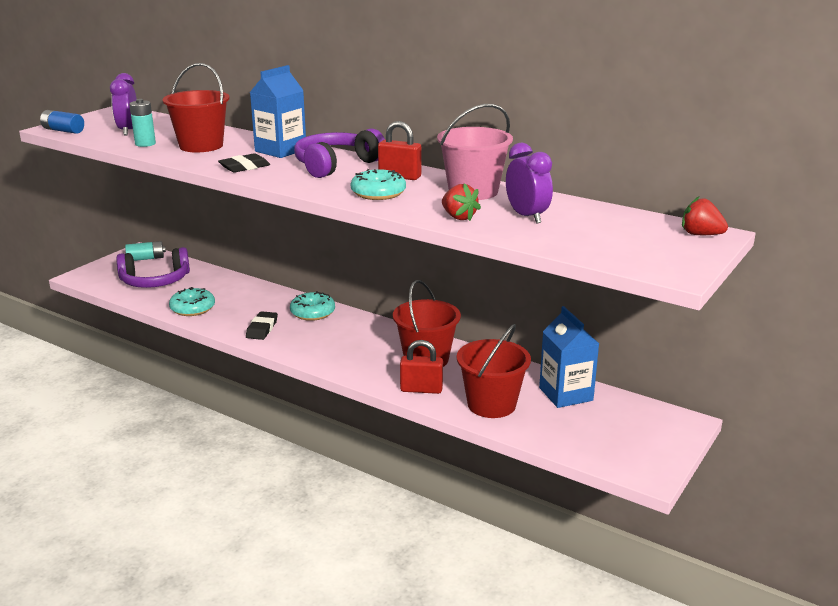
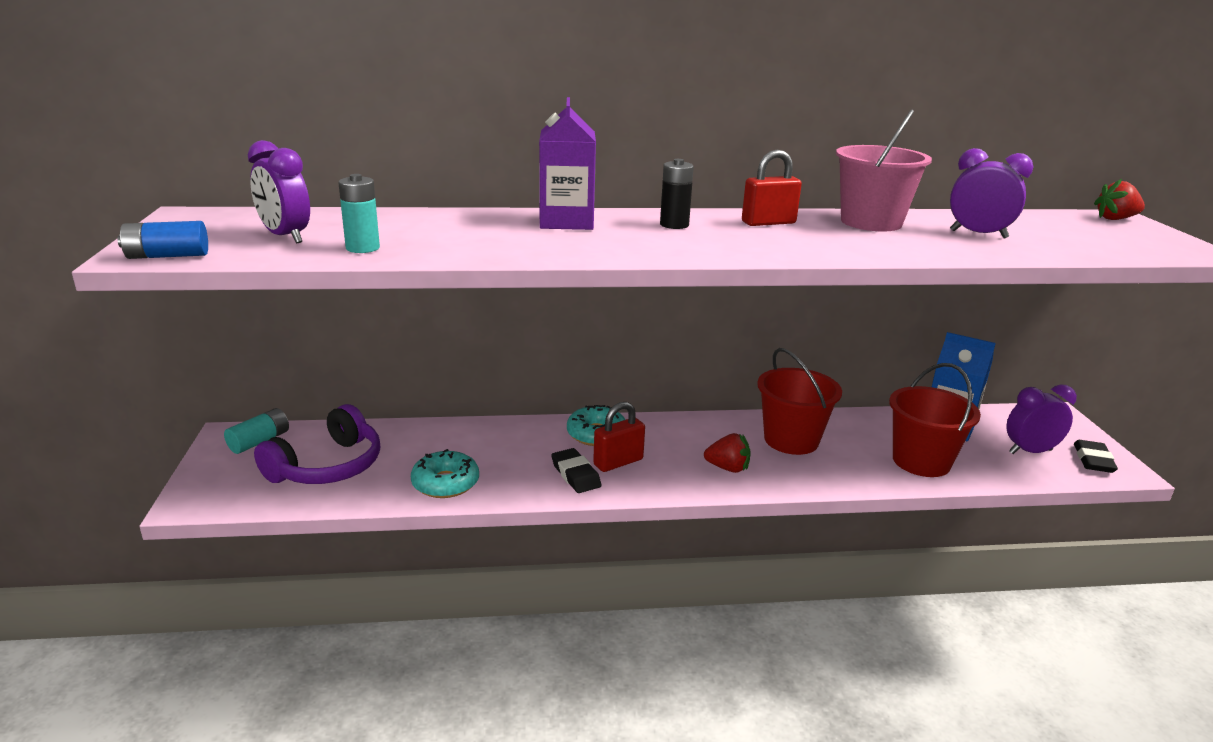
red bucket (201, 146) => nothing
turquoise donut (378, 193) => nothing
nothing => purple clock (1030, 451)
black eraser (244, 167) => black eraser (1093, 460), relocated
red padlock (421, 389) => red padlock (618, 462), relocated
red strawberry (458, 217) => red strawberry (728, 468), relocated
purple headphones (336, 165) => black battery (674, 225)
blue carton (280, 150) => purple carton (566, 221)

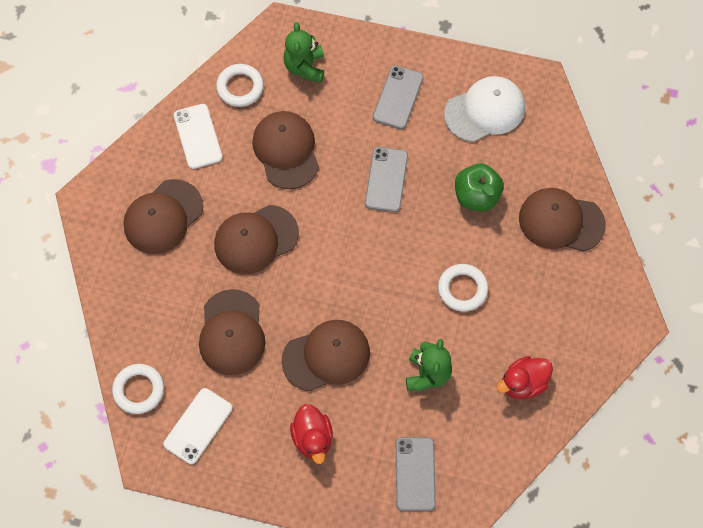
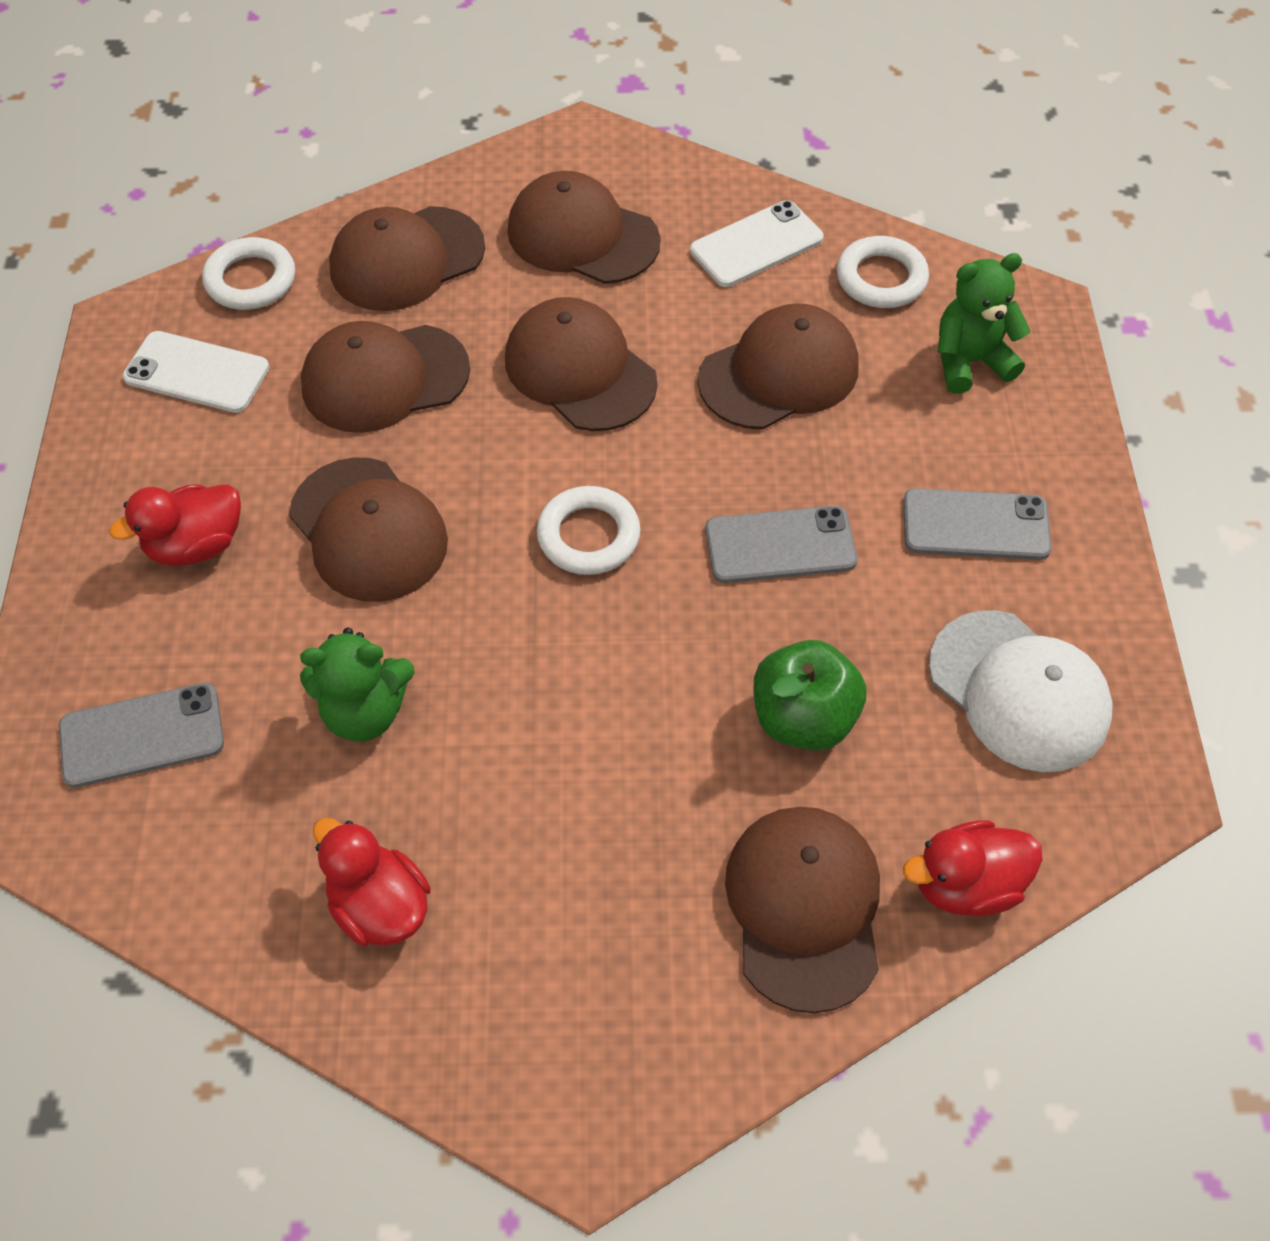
nothing => brown cap (406, 259)
nothing => red duck (966, 884)
white ring (462, 289) => white ring (588, 536), relocated

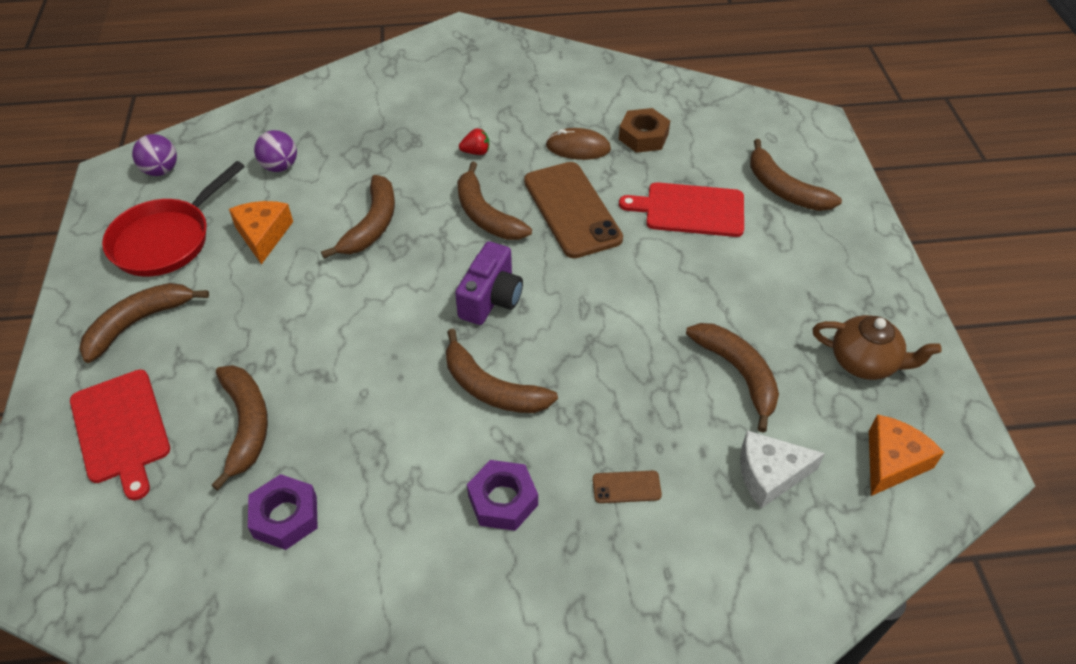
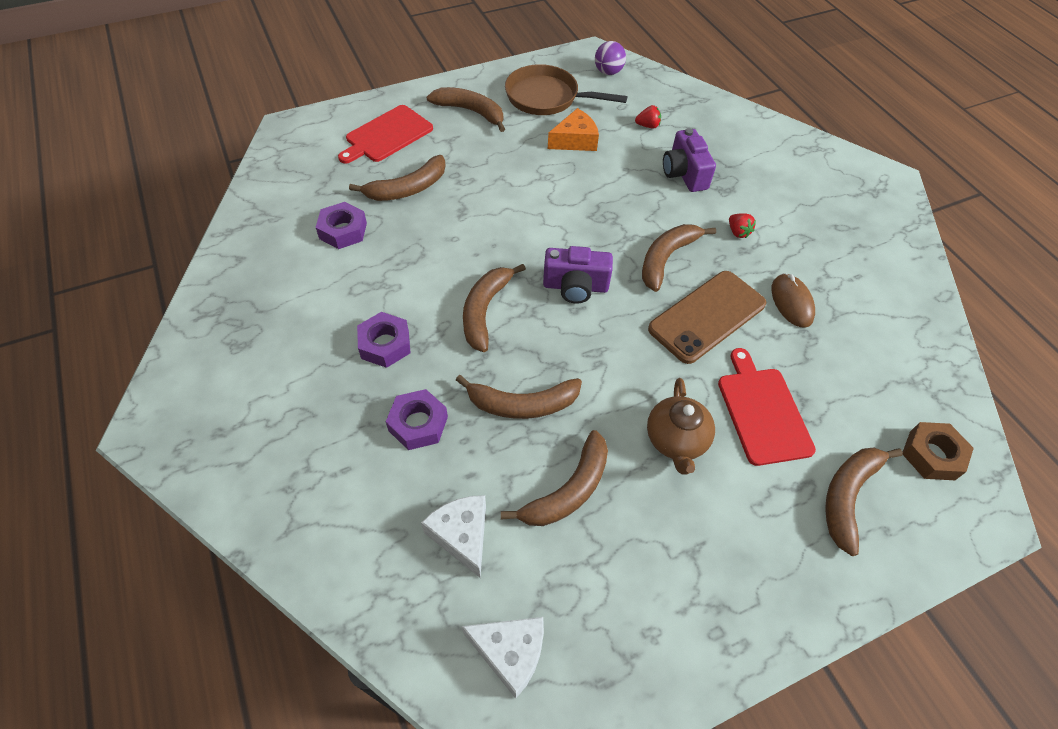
nothing => purple camera (684, 174)
brown banana (372, 225) => brown banana (522, 404), relocated
brown nut (643, 136) => brown nut (932, 455), relocated
brown teapot (864, 362) => brown teapot (676, 440), relocated
purple ball (280, 166) => red strawberry (647, 126)
brown phone (626, 487) => purple nut (418, 424)
red pan (166, 240) => brown pan (546, 97)
orange cheese (892, 461) => white cheese (510, 652)

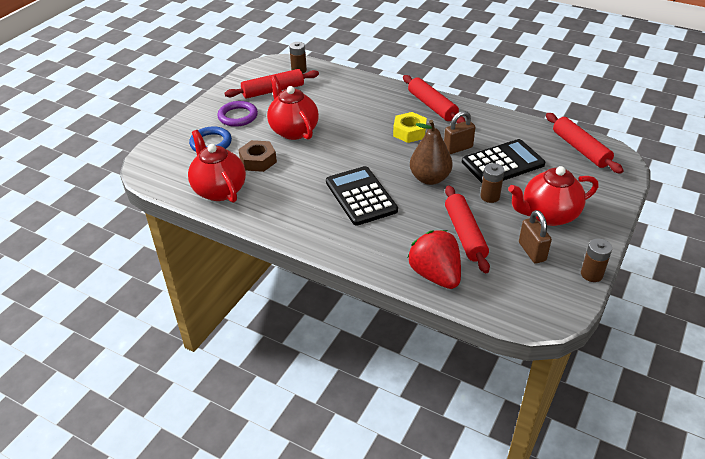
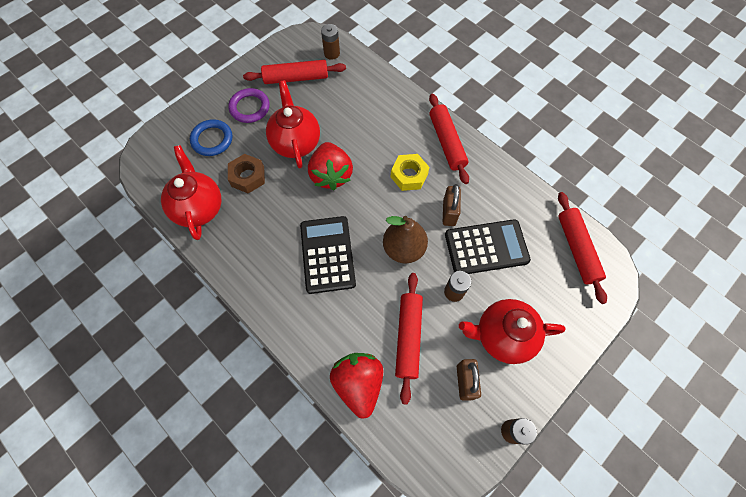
nothing => red strawberry (331, 175)
brown padlock (458, 148) => brown padlock (449, 212), 75 degrees counterclockwise

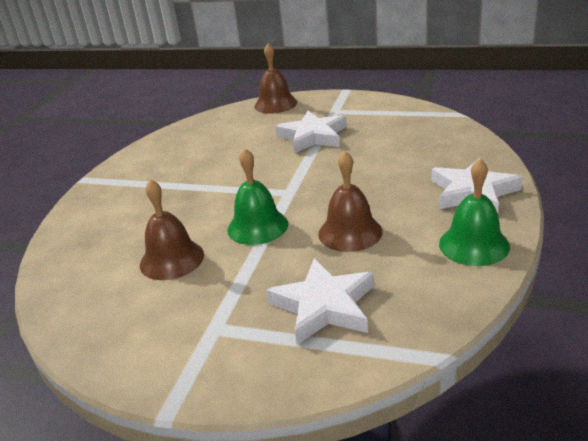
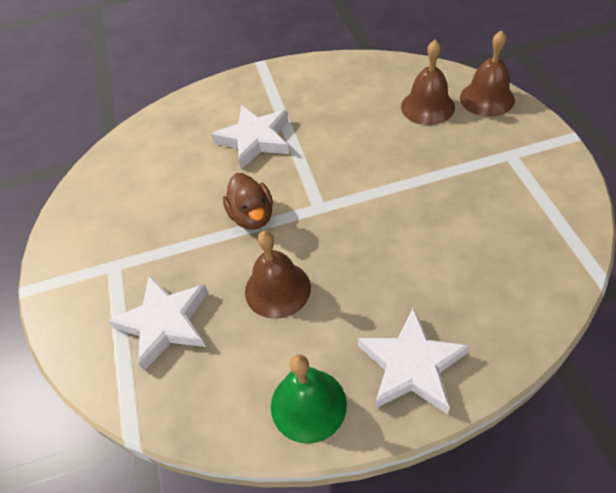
brown bell (172, 259) => brown bell (427, 107), relocated
white star (312, 136) => white star (255, 139), relocated
green bell (257, 226) => brown duck (252, 216)

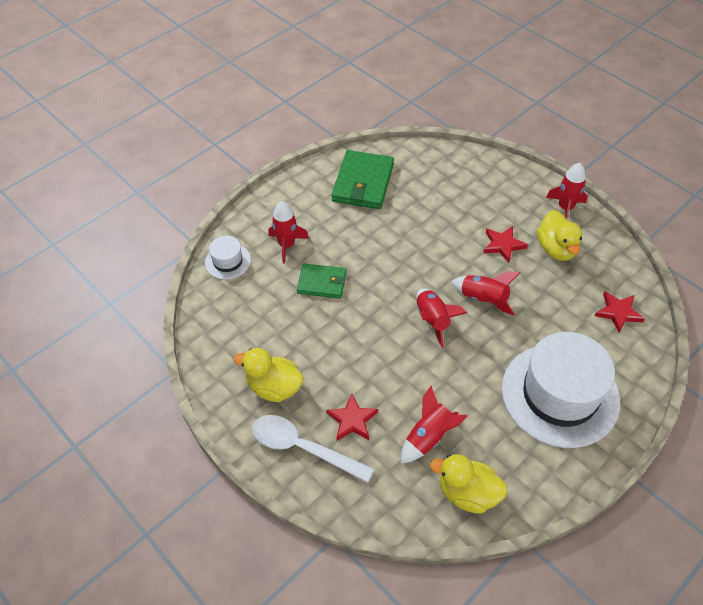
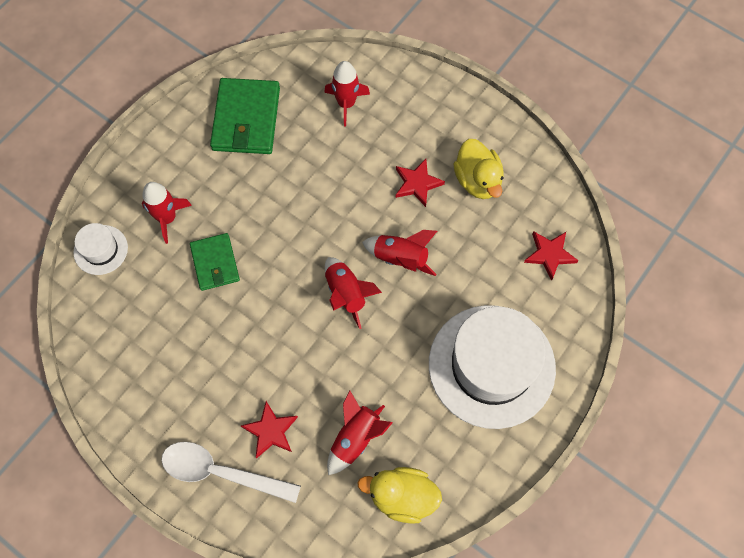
yellow duck (274, 387) => nothing
red rocket (565, 208) => red rocket (346, 103), relocated
green wallet (322, 283) => green wallet (215, 263), 75 degrees clockwise

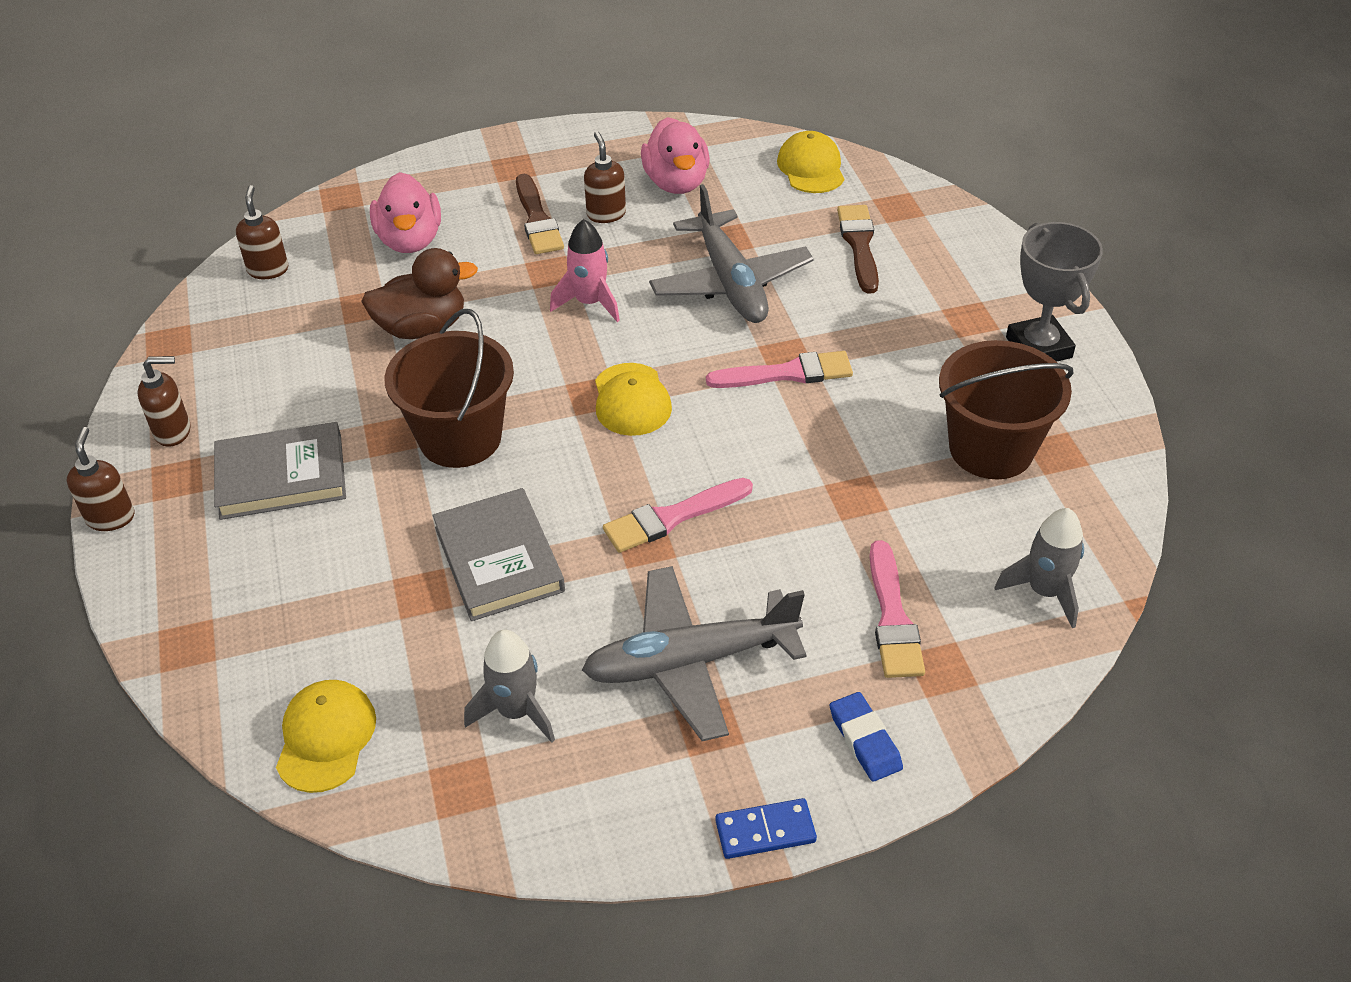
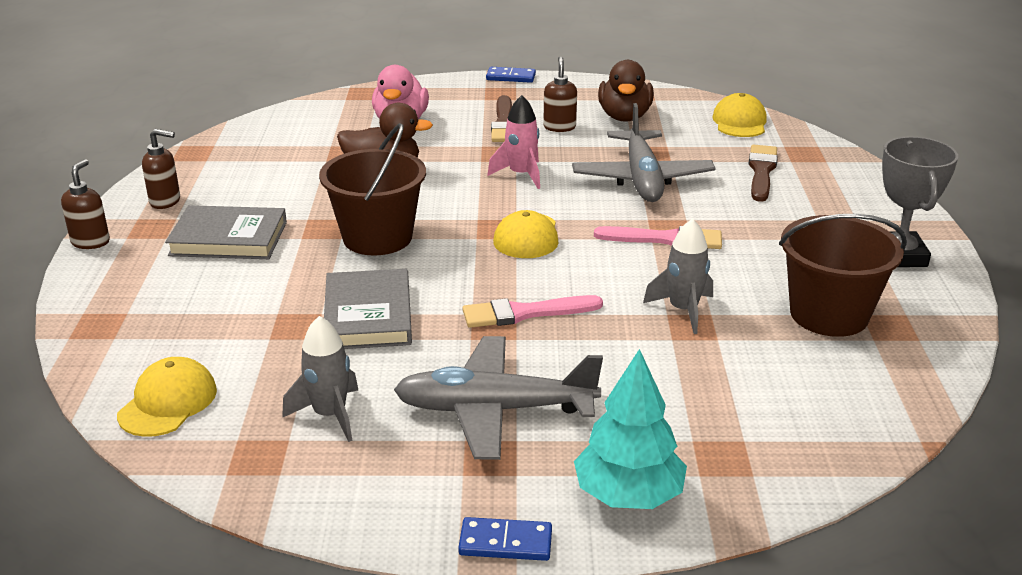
brown soap dispenser (268, 270) => nothing
pink brush (892, 618) => nothing
nothing => blue domino (511, 77)
grey rocket (1044, 591) => grey rocket (683, 310), relocated
blue eraser (865, 740) => turquoise tree (628, 495)
pink duck (676, 183) => brown duck (624, 117)

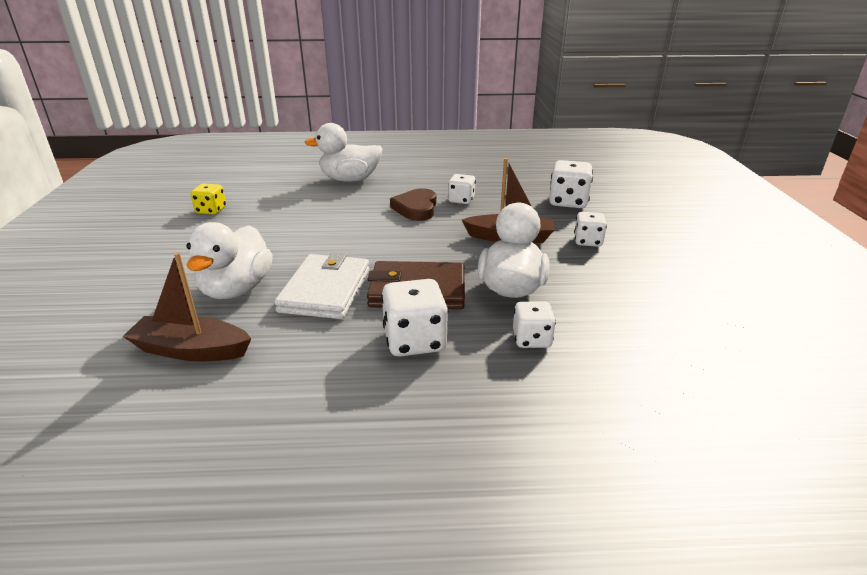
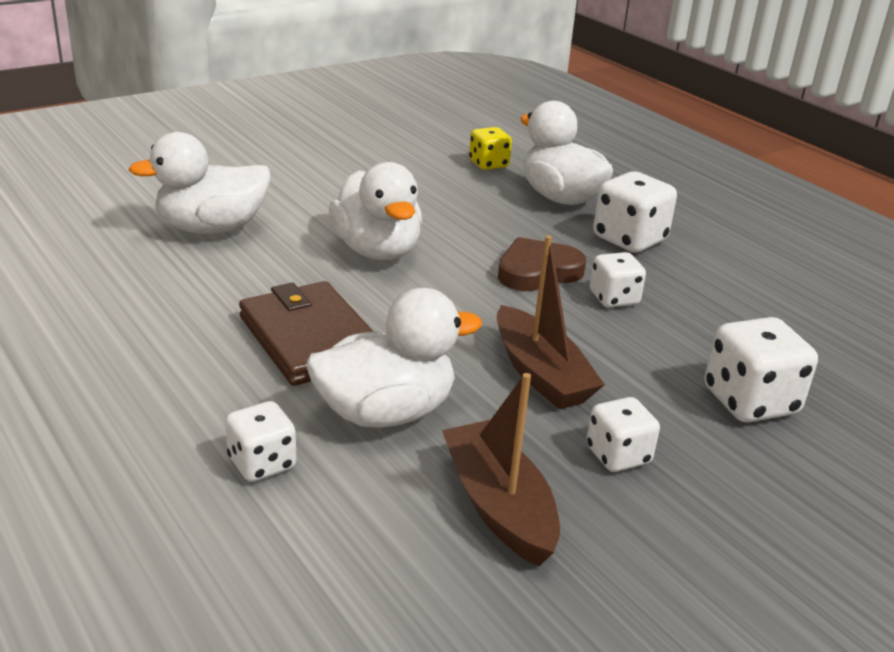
white wallet (325, 290) => nothing
nothing => white duck (377, 251)
brown boat (191, 350) => brown boat (498, 506), relocated
yellow dice (211, 210) => yellow dice (488, 164), relocated
white dice (414, 341) => white dice (629, 239), relocated

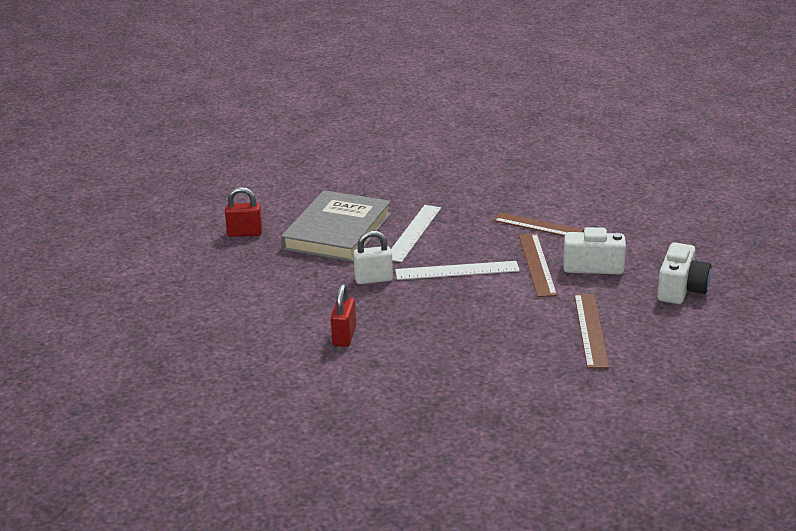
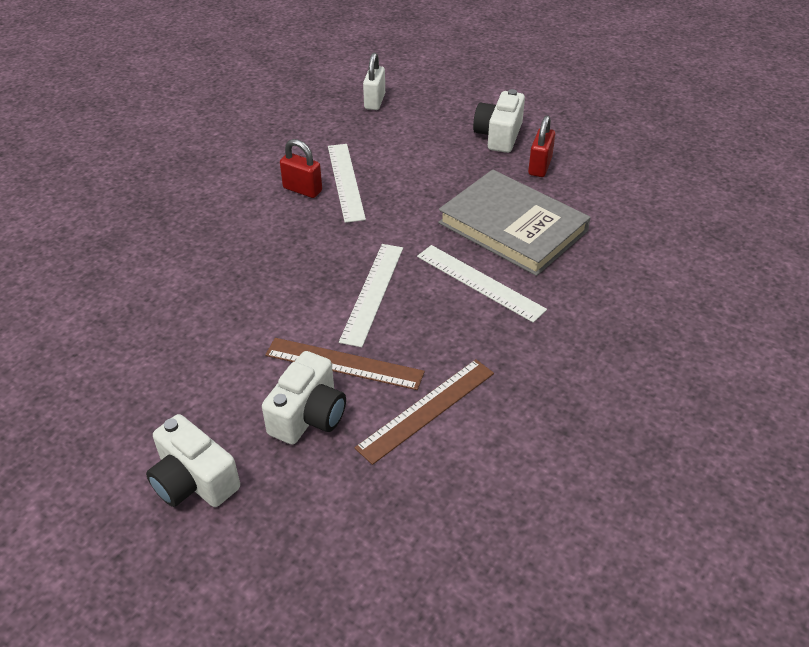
brown ruler (591, 330) => nothing
nothing => white ruler (346, 181)
nothing => white camera (498, 135)
white padlock (373, 279) => white padlock (374, 101), relocated

